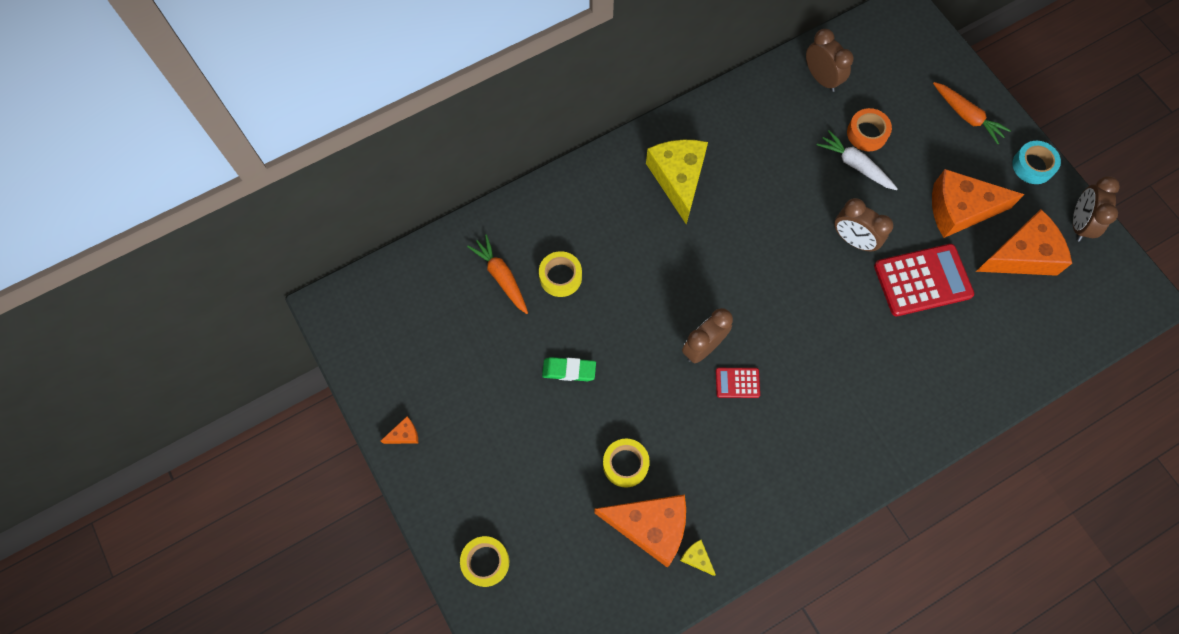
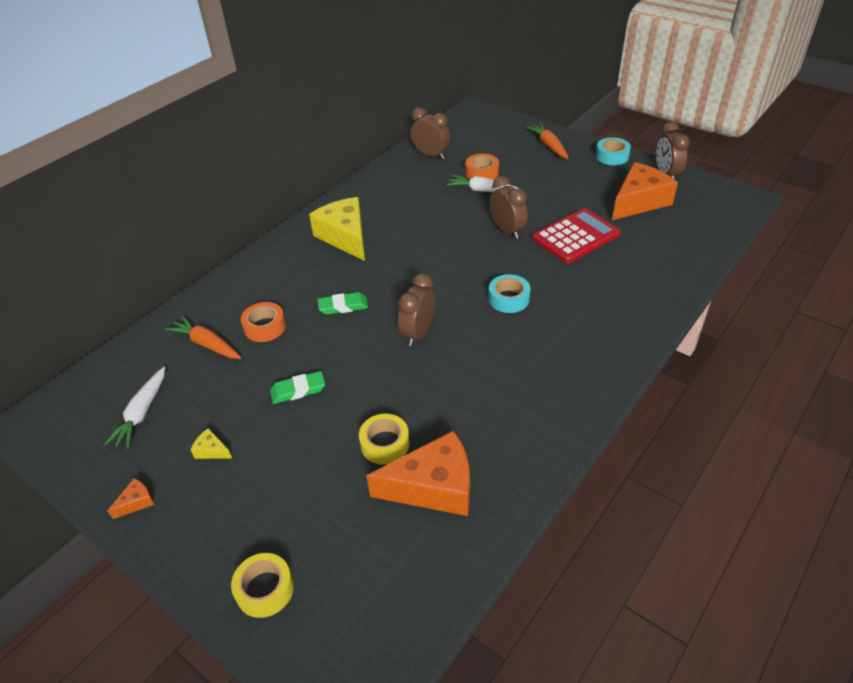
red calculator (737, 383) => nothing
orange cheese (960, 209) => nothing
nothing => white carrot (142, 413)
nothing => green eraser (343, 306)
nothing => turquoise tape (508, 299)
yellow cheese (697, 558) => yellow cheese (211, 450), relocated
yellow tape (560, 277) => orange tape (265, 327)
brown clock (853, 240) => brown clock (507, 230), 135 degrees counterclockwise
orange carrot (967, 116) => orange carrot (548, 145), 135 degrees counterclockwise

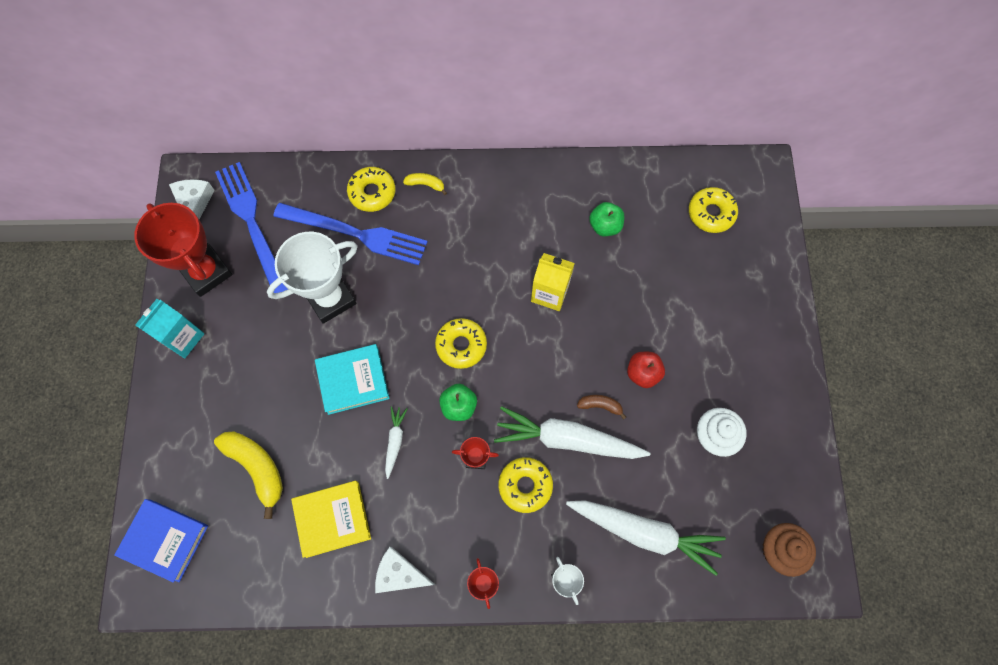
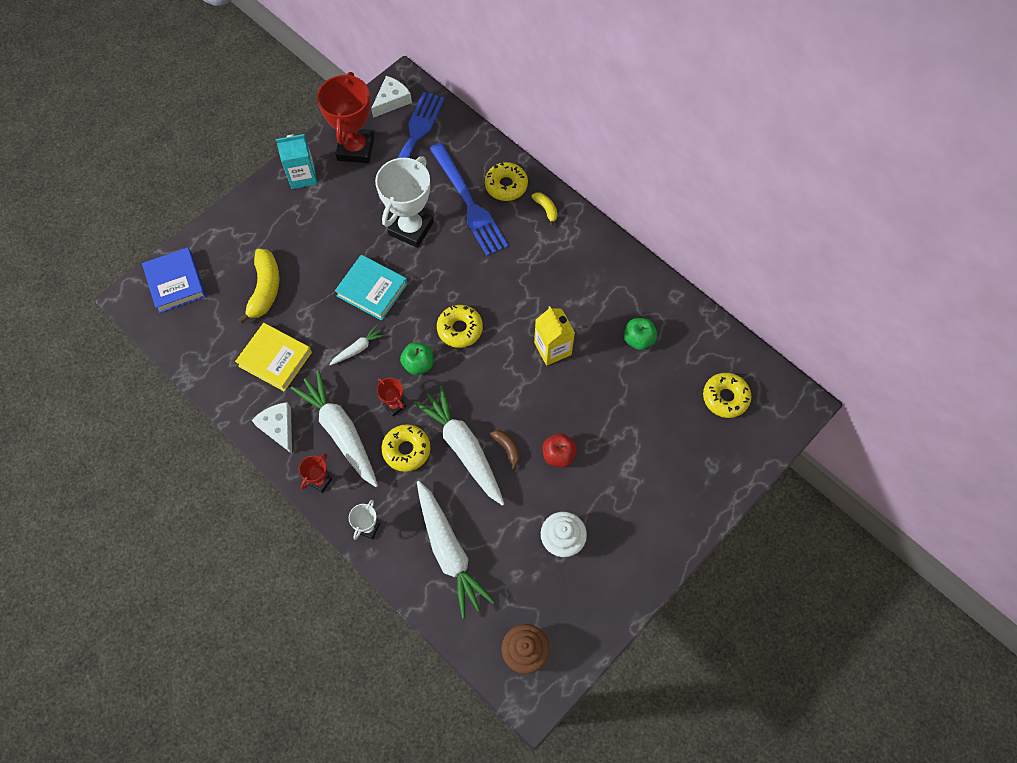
nothing => white carrot (340, 431)
white trophy (330, 298) => white trophy (411, 228), 75 degrees counterclockwise

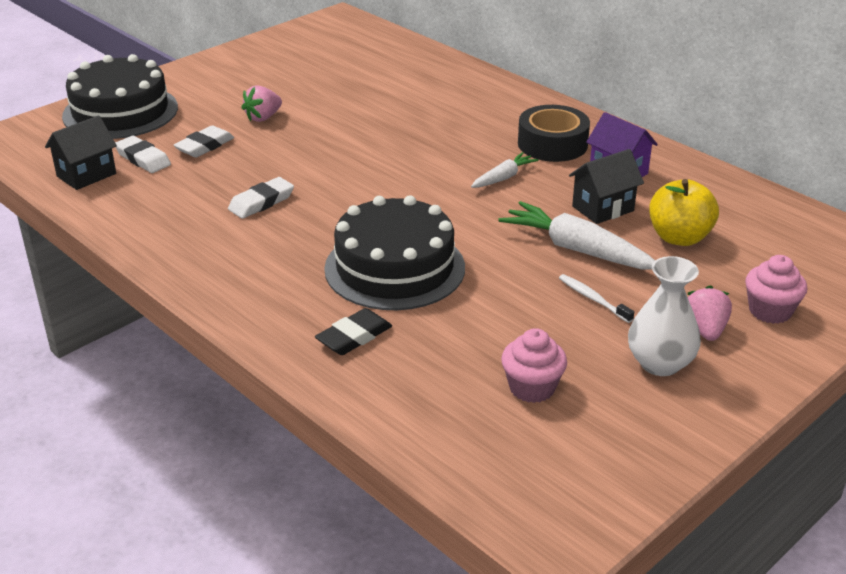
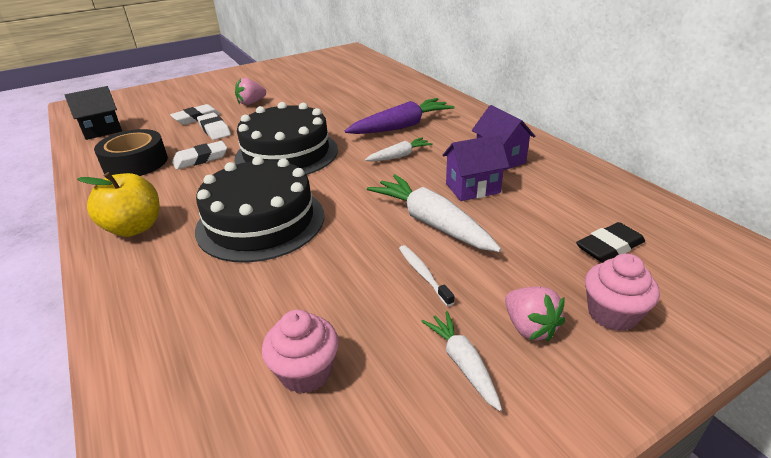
nothing => purple carrot (401, 126)
black cake (120, 111) => black cake (286, 153), relocated
white eraser (143, 159) => white eraser (214, 129), relocated
black eraser (354, 337) => black eraser (609, 247), relocated
black tape (552, 144) => black tape (135, 163), relocated
yellow apple (679, 237) => yellow apple (134, 228), relocated
white vase (660, 363) => white carrot (462, 363)
black house (603, 208) => purple house (472, 188)
pink strawberry (705, 330) => pink strawberry (529, 327), 135 degrees clockwise

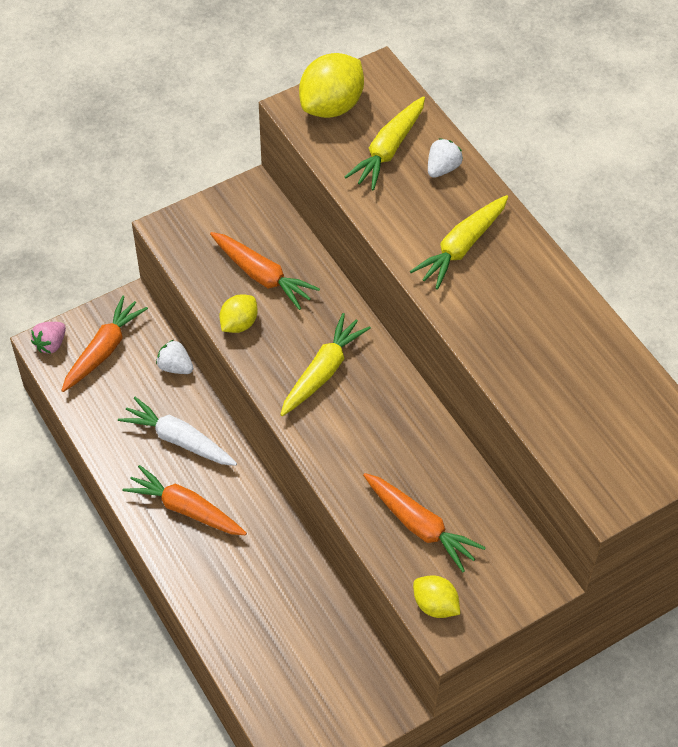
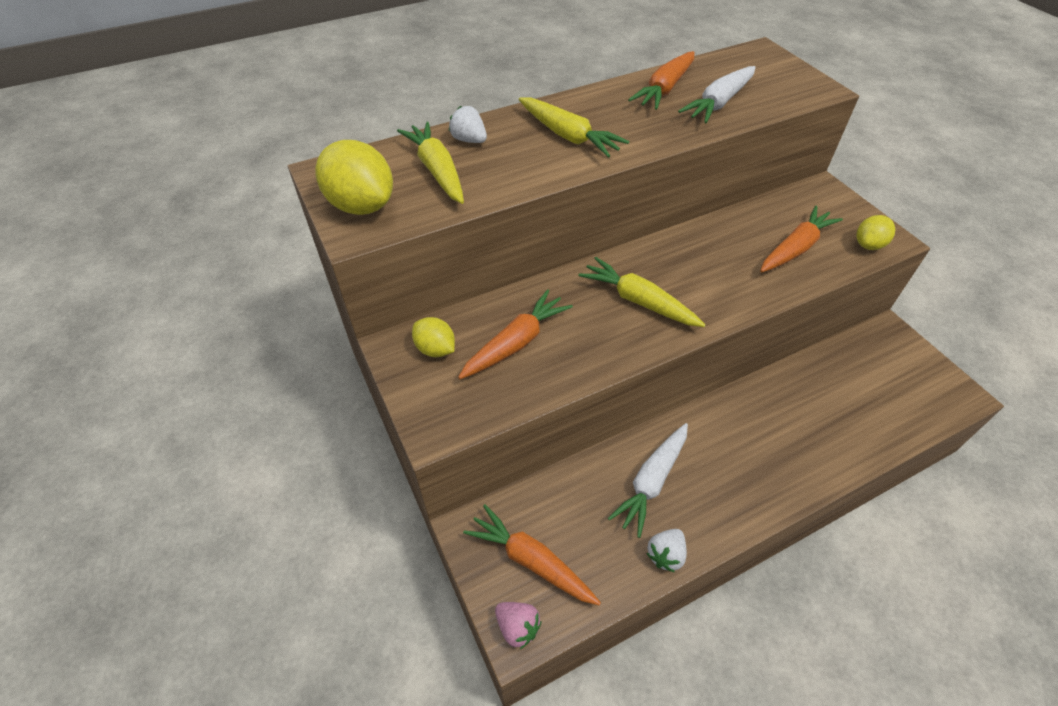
nothing => white carrot (719, 103)
orange carrot (185, 509) => orange carrot (664, 89), relocated
white strawberry (175, 367) => white strawberry (665, 555), relocated
yellow lemon (239, 324) => yellow lemon (435, 349), relocated
yellow carrot (388, 150) => yellow carrot (437, 171), 150 degrees counterclockwise

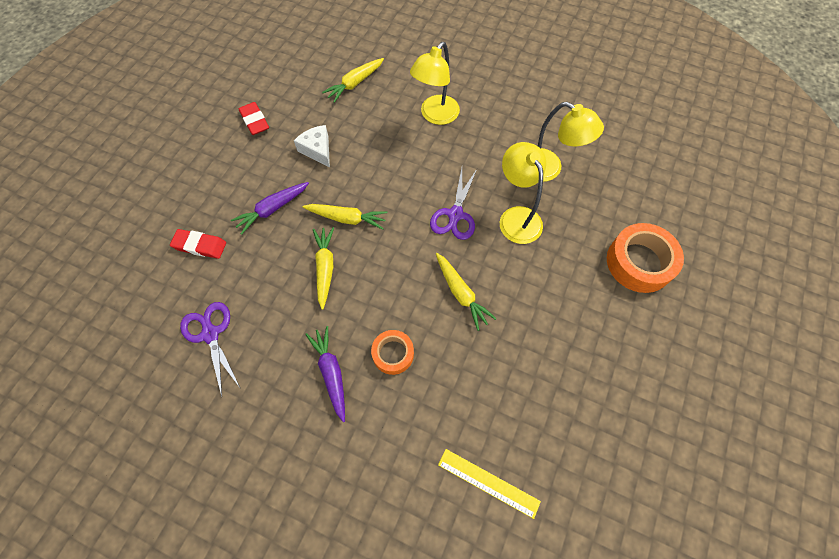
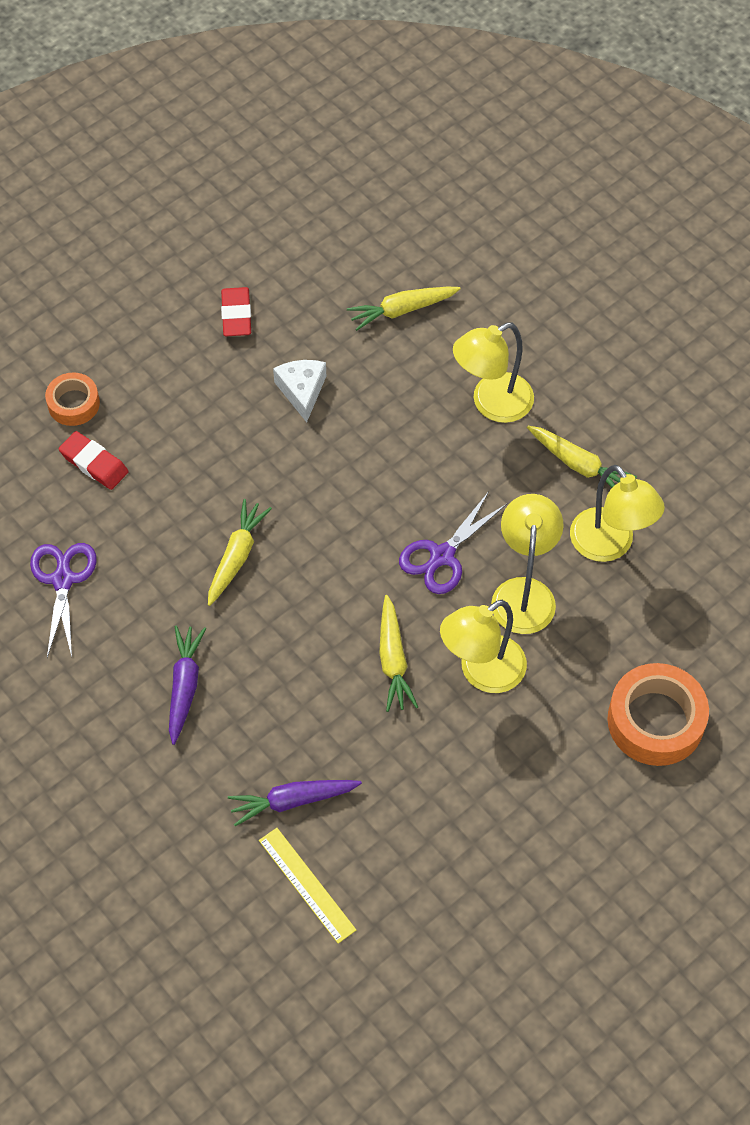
nothing => yellow lamp (482, 672)
purple carrot (272, 209) => purple carrot (292, 801), relocated
yellow carrot (347, 218) => yellow carrot (579, 465), relocated
orange tape (393, 354) => orange tape (73, 404), relocated

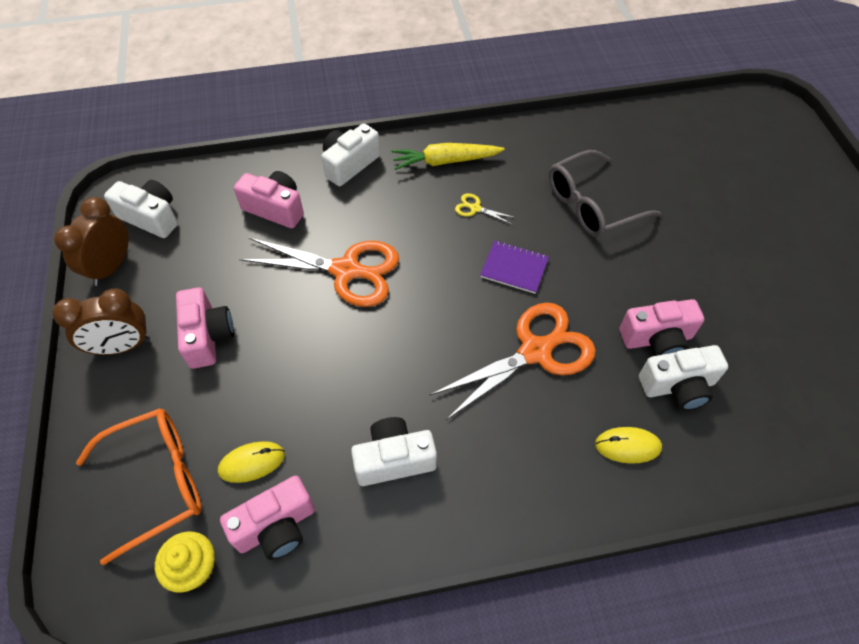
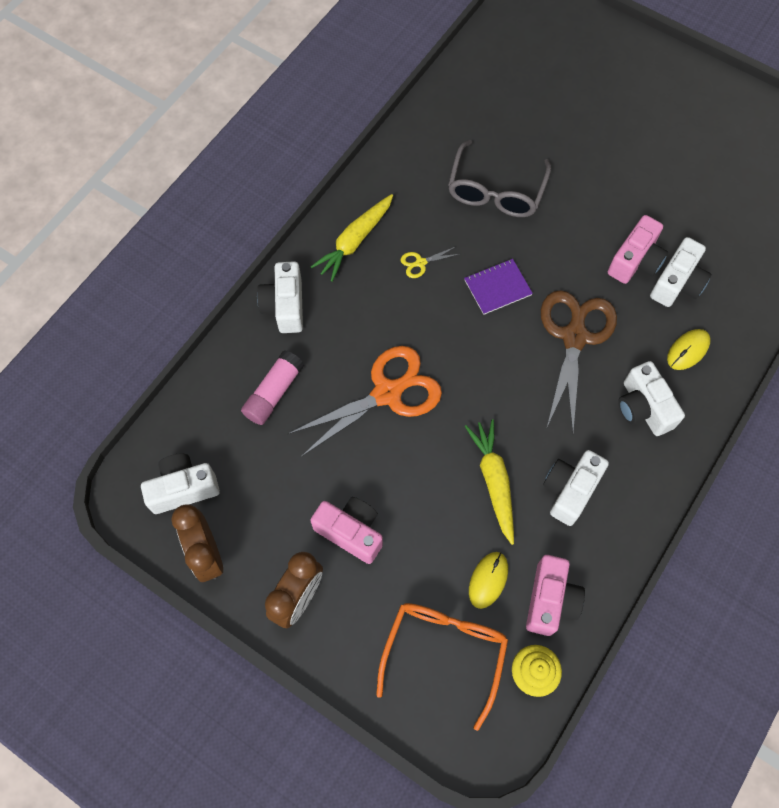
nothing => yellow carrot (493, 481)
nothing => white camera (643, 407)
pink camera (275, 208) => pink glue stick (274, 393)
orange scissors (536, 351) => brown scissors (574, 336)

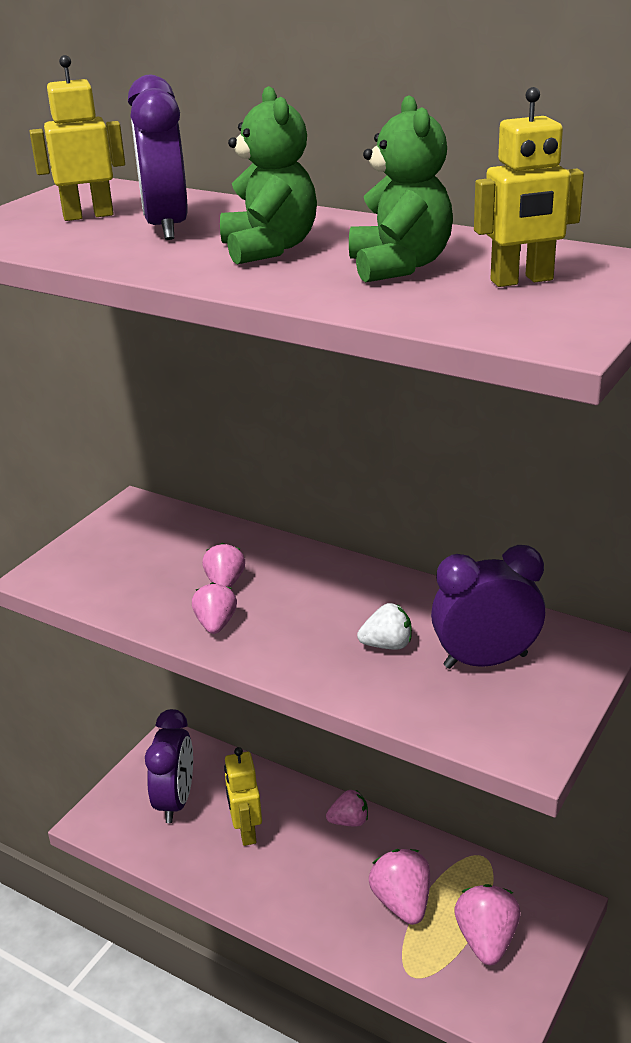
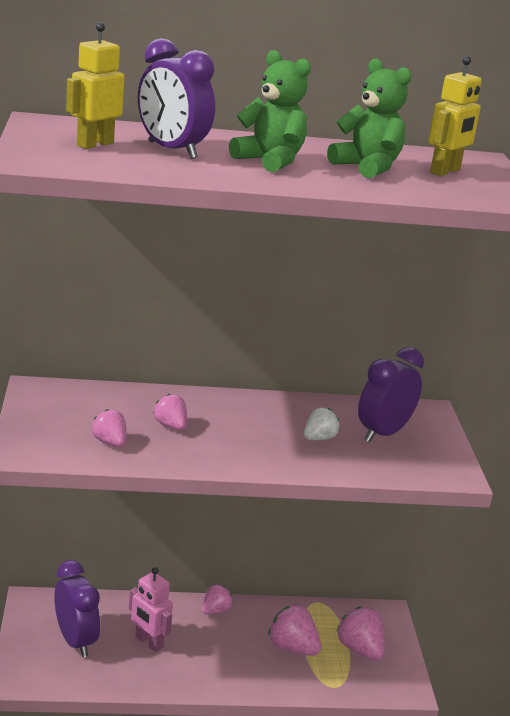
pink strawberry (216, 624) => pink strawberry (110, 442), relocated
yellow robot (246, 831) => pink robot (148, 642)

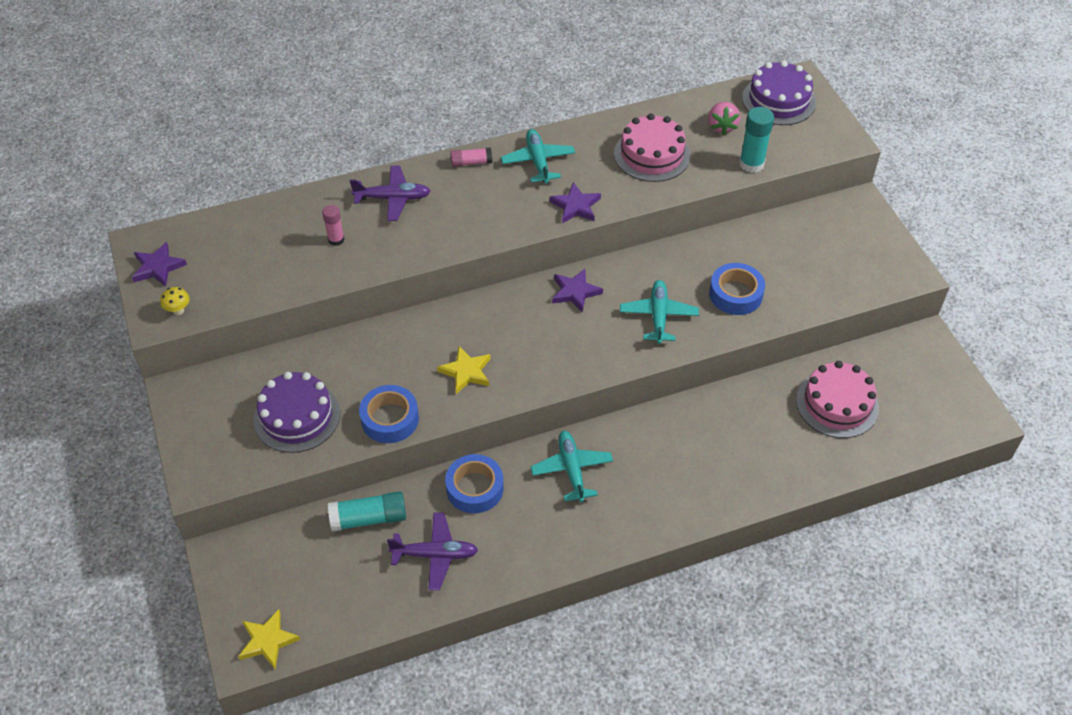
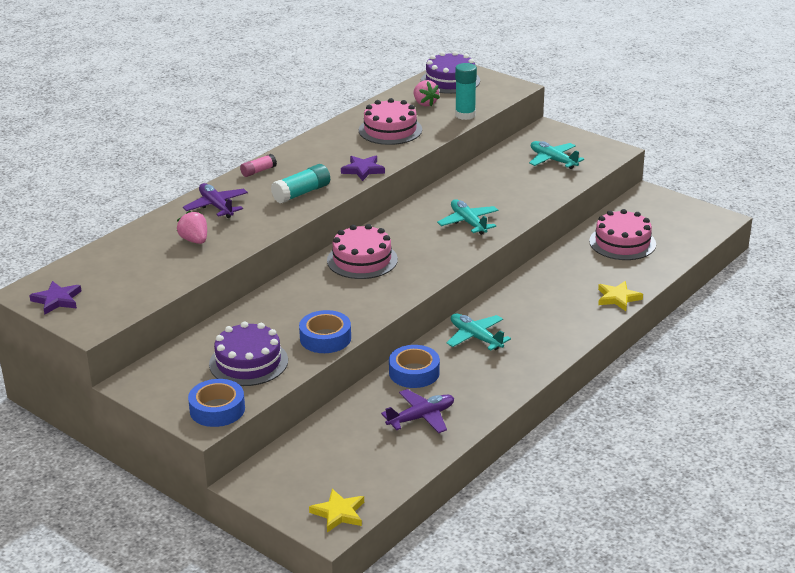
yellow mushroom (178, 310) => nothing
purple star (575, 292) => nothing
nothing => pink cake (362, 260)
turquoise glue stick (368, 518) => turquoise glue stick (301, 193), relocated
yellow star (466, 372) => yellow star (618, 298), relocated
turquoise plane (538, 161) => turquoise plane (553, 160), relocated
blue tape (735, 294) => blue tape (217, 409), relocated
pink glue stick (336, 240) => pink strawberry (194, 240)
purple plane (393, 198) => purple plane (216, 206), 90 degrees counterclockwise

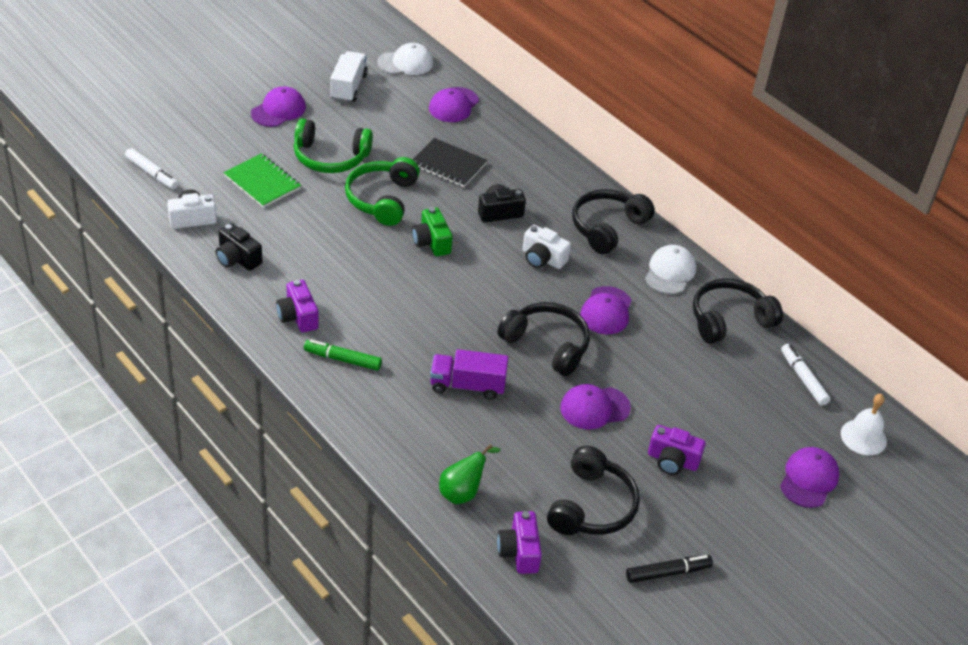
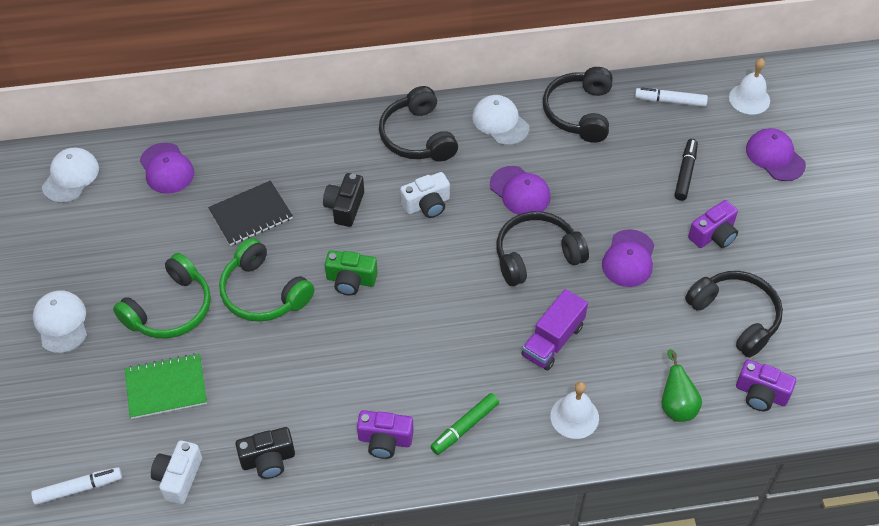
white truck (348, 87) => nothing
nothing => white bell (574, 416)
black marker (668, 572) => black marker (685, 173), relocated
purple cap (278, 110) => white cap (61, 323)

